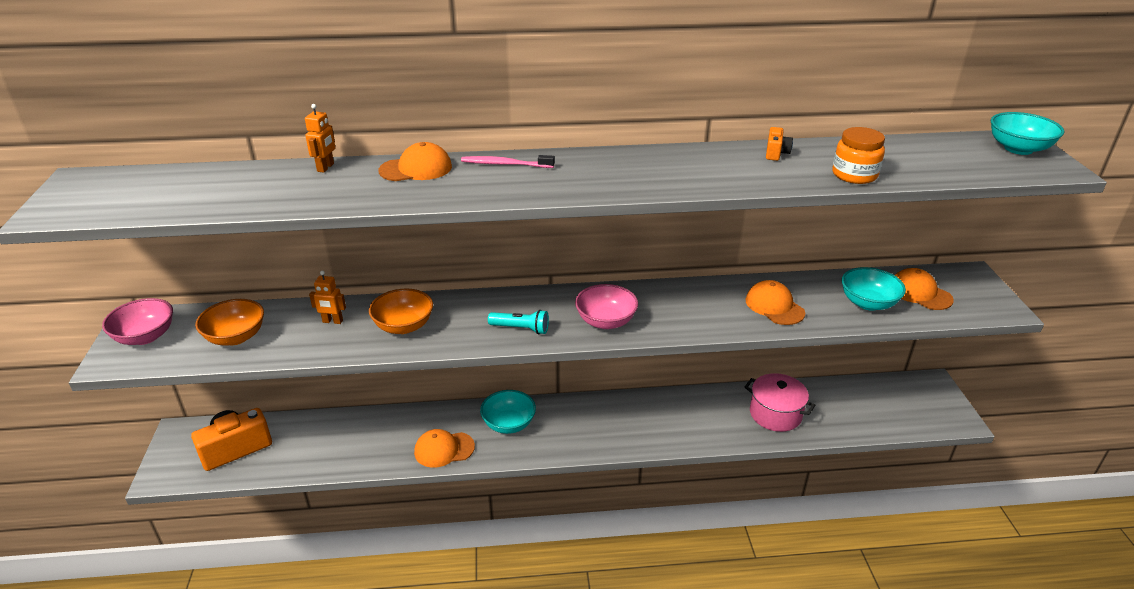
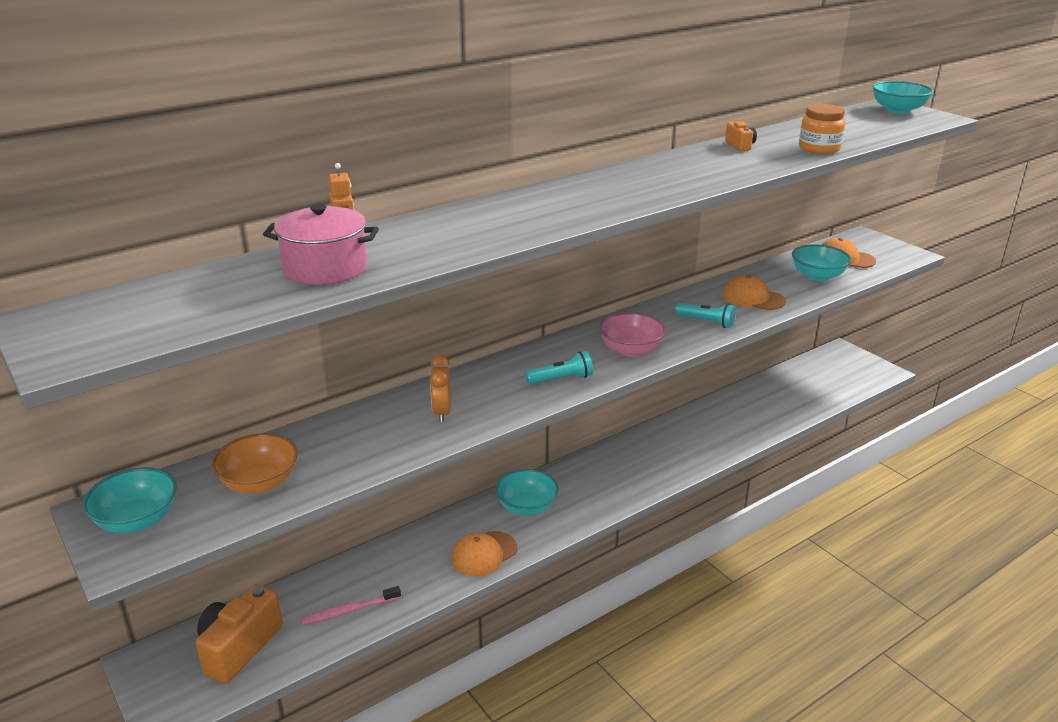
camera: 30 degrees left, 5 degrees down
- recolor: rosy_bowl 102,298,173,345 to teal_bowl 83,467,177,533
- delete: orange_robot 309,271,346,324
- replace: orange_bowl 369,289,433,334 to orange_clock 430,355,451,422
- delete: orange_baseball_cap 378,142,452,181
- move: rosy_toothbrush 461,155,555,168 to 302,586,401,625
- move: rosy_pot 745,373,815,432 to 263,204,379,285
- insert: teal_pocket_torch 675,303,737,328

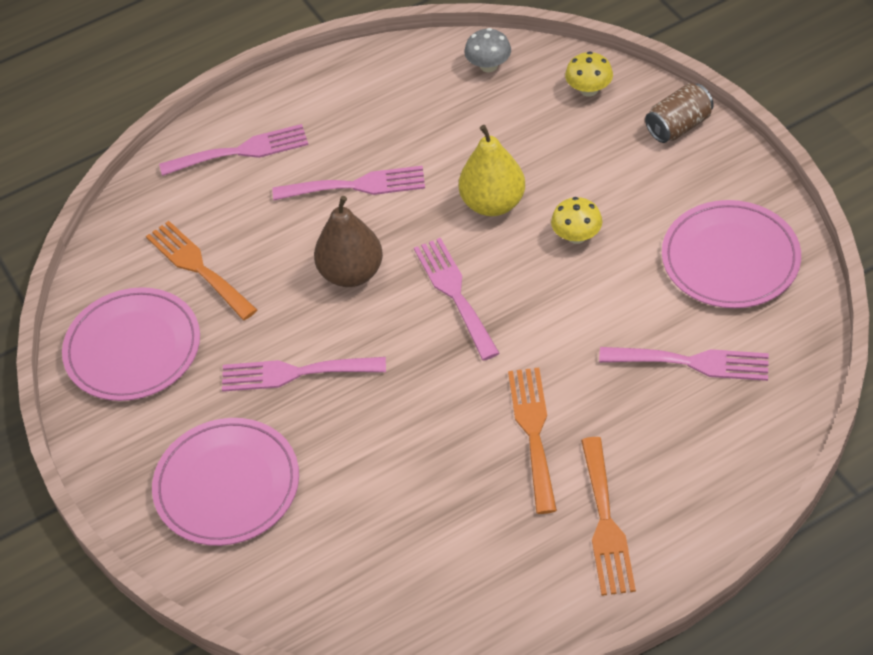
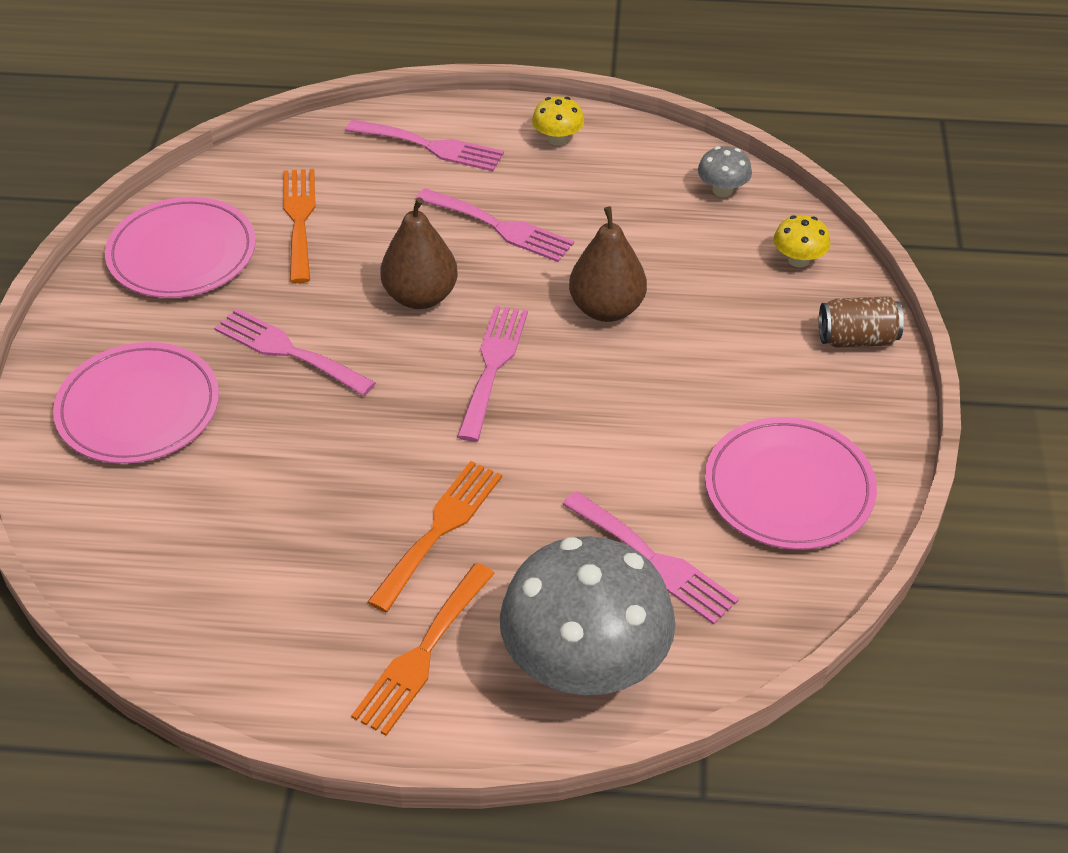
camera: 30 degrees right, 5 degrees down
- recolor: golden_pear 459,125,525,216 to dark_brown_pear 569,206,647,322
- move: golden_mushroom 551,197,602,244 to 532,96,584,146
- insert: gray_mushroom 500,536,676,695

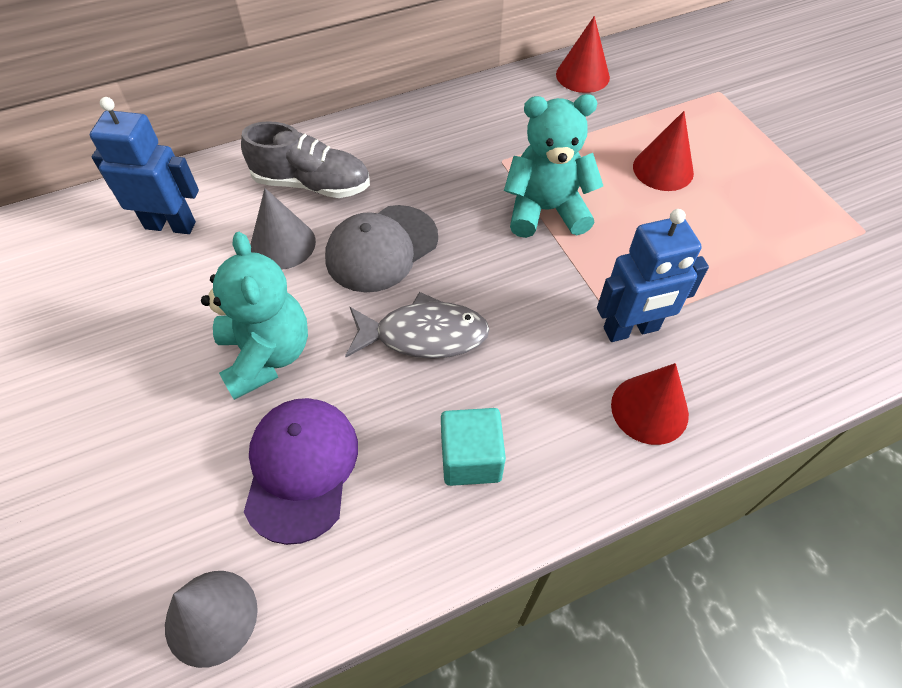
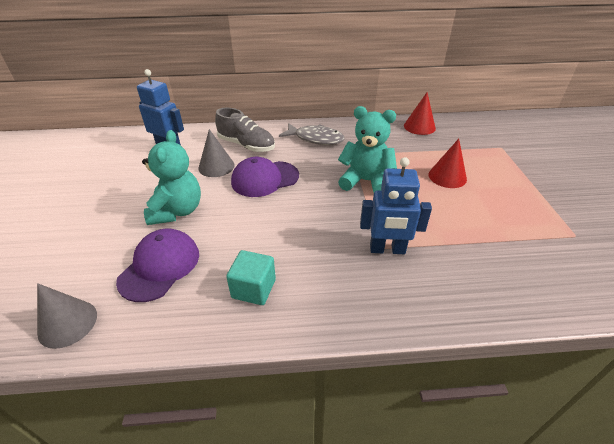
camera: 20 degrees right, 15 degrees down
- recolor: gray_baseball_cap 325,205,438,292 to purple_baseball_cap 231,157,299,197
- move: gray_fish 345,292,490,359 to 279,123,345,145
- delete: crimson_solid_cone 611,363,689,445

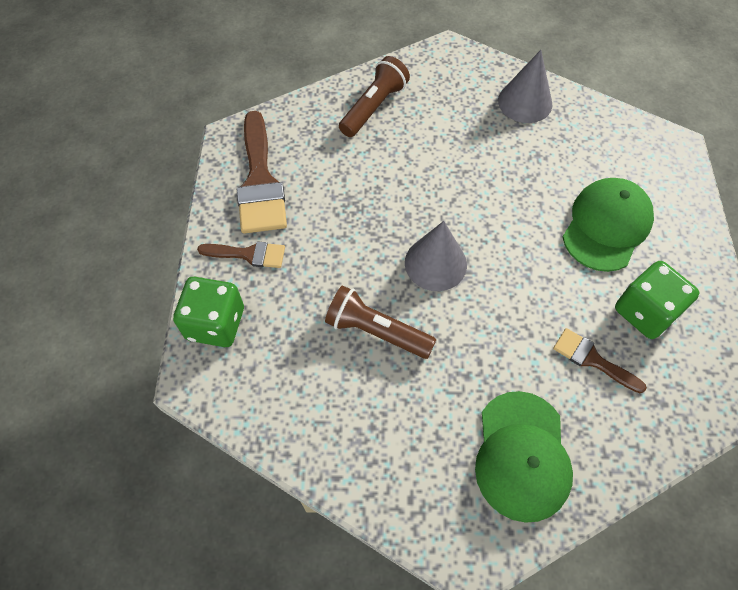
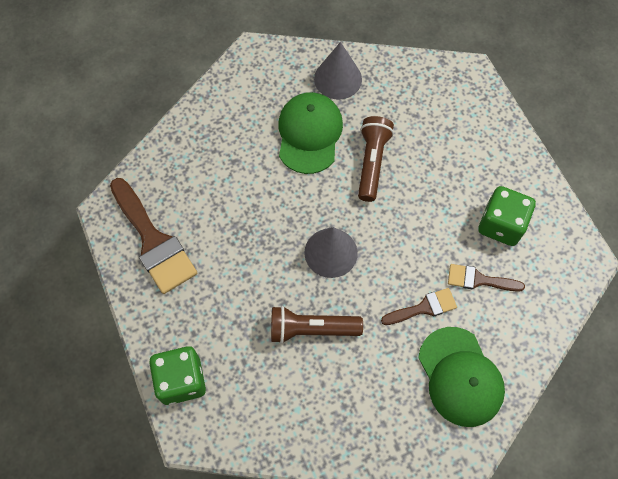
camera: 25 degrees left, 5 degrees up
- move: dark_brown_paintbrush 197,241,285,268 to 381,288,457,325
- move: dark_brown_pocket_torch 339,56,410,137 to 358,116,394,202
- move: leaf-green_baseball_cap 562,178,654,272 to 278,92,343,174

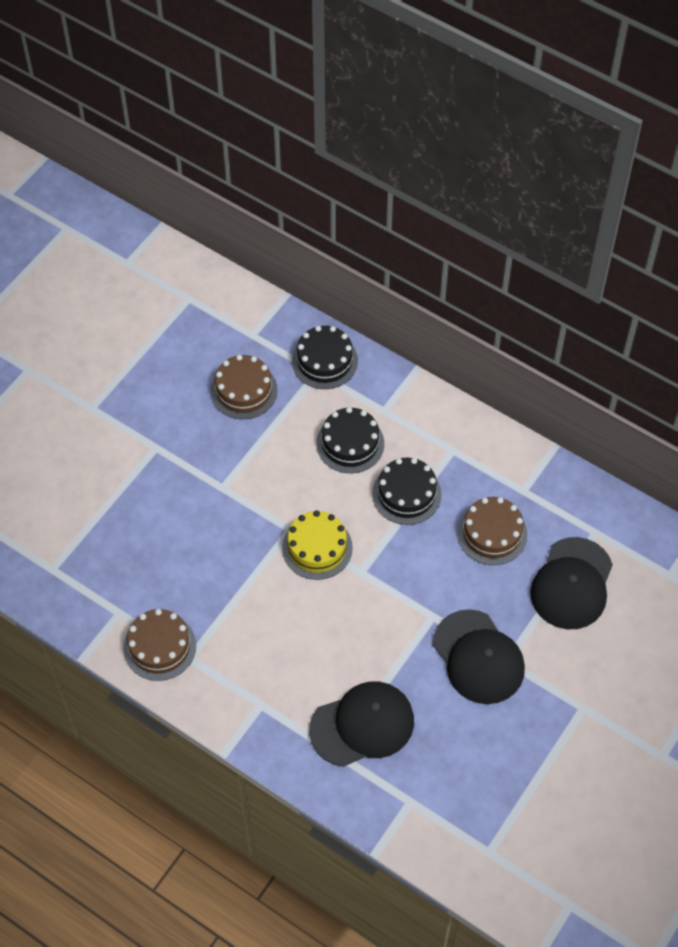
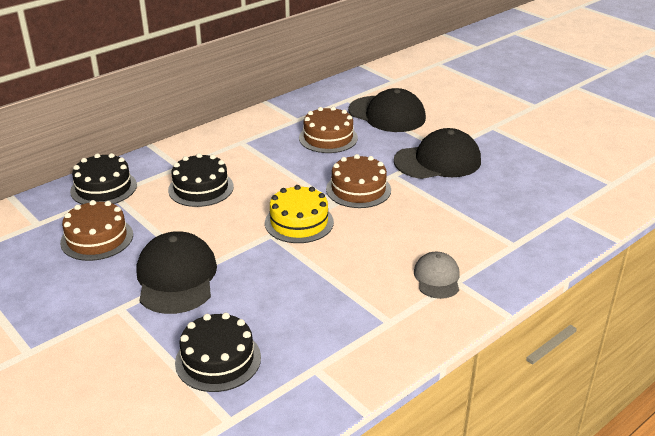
camera: 75 degrees left, 25 degrees down
- move: dark_brown_layer_cake 123,609,196,681 to 326,154,391,208
- move: ebony_baseball_cap 309,682,414,767 to 137,231,217,314
- move: ebony_layer_cake 372,458,442,525 to 175,313,261,392
- insert: gray_baseball_cap 414,252,460,299

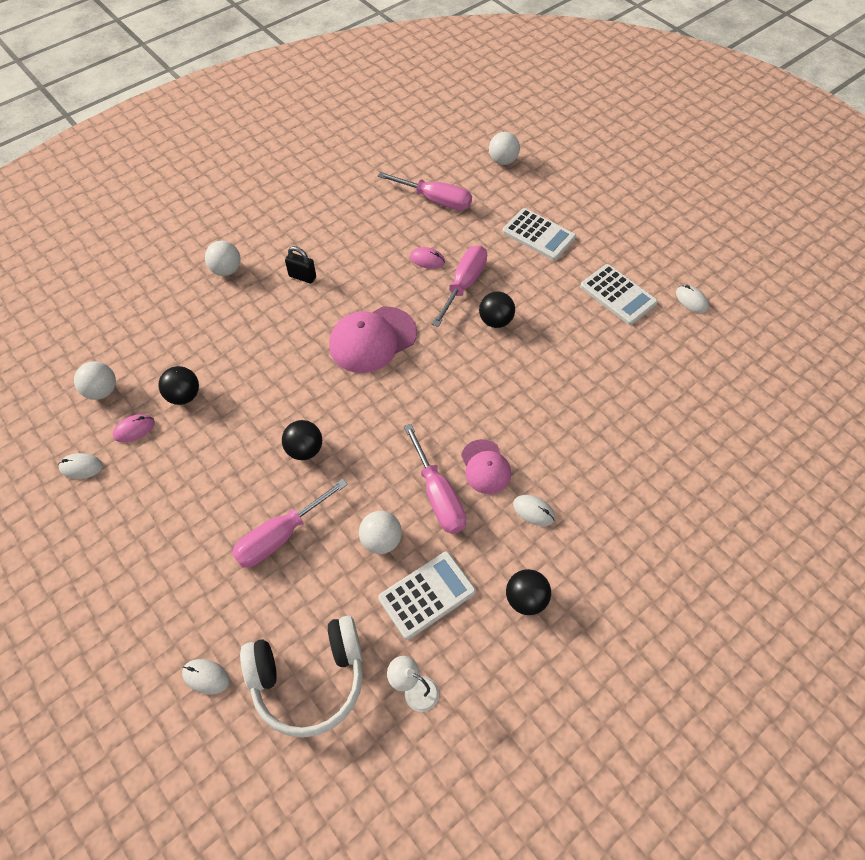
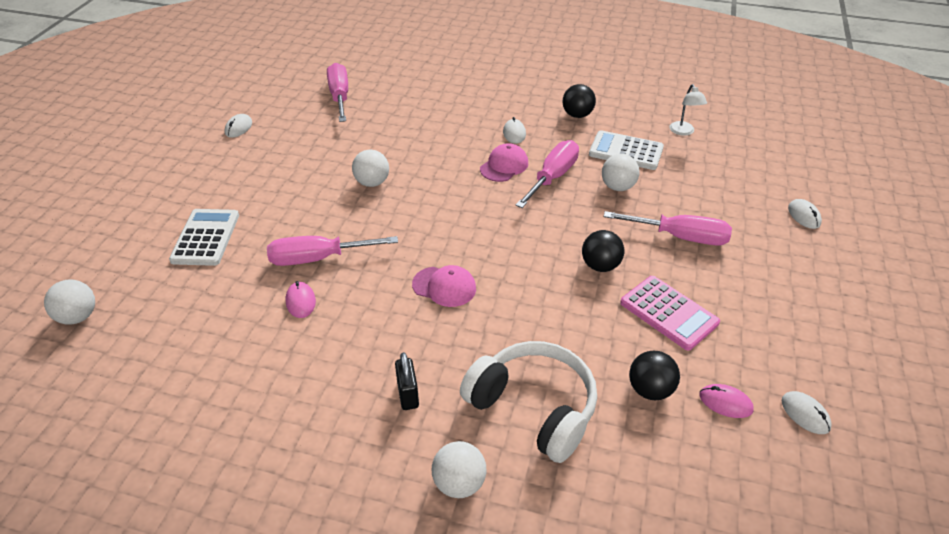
camera: 125 degrees left, 15 degrees down
- move: snow-white_play_ball 74,361,116,400 to 352,149,389,187
- move: snow-white_headset 240,616,363,738 to 460,341,597,463
- resize: rosy_baseball_cap 329,307,417,373 = 412,265,476,307 x0.61
- move: rosy_flat_screwdriver 378,172,472,210 to 327,63,348,122
- delete: ebony_play_ball 479,291,515,328
- delete: snow-white_calculator 580,264,658,325
- insert: rosy_calculator 620,276,720,351

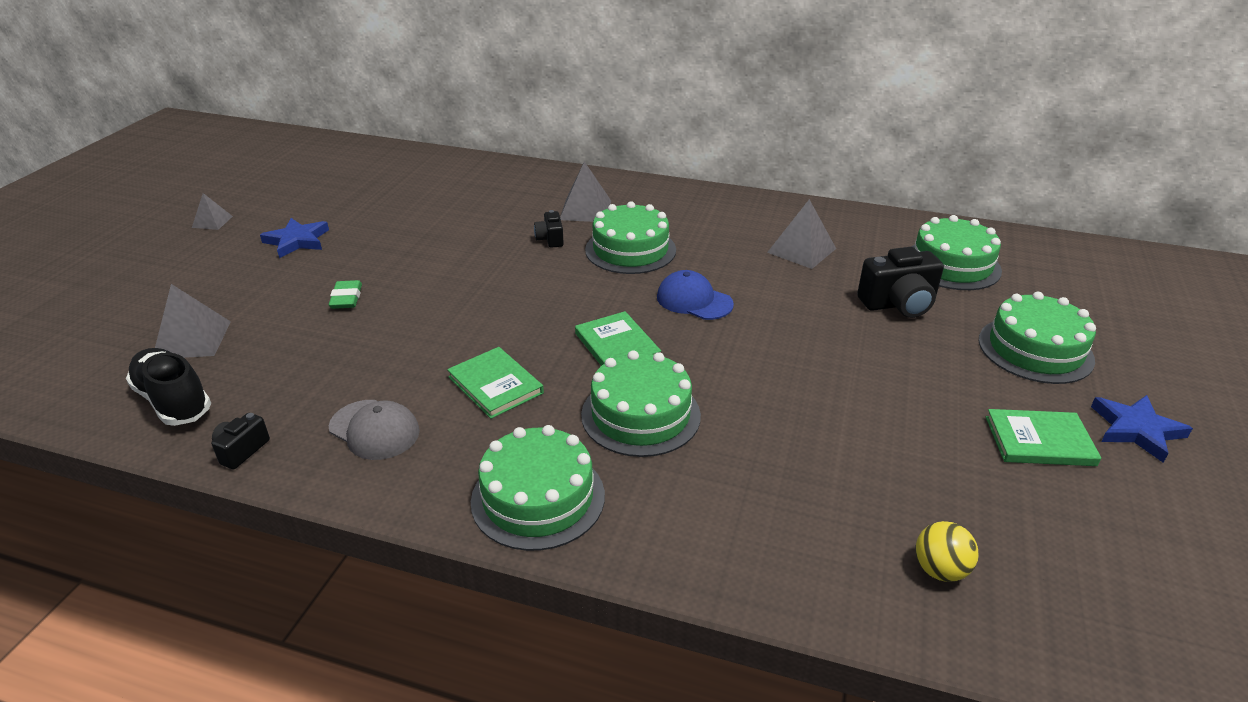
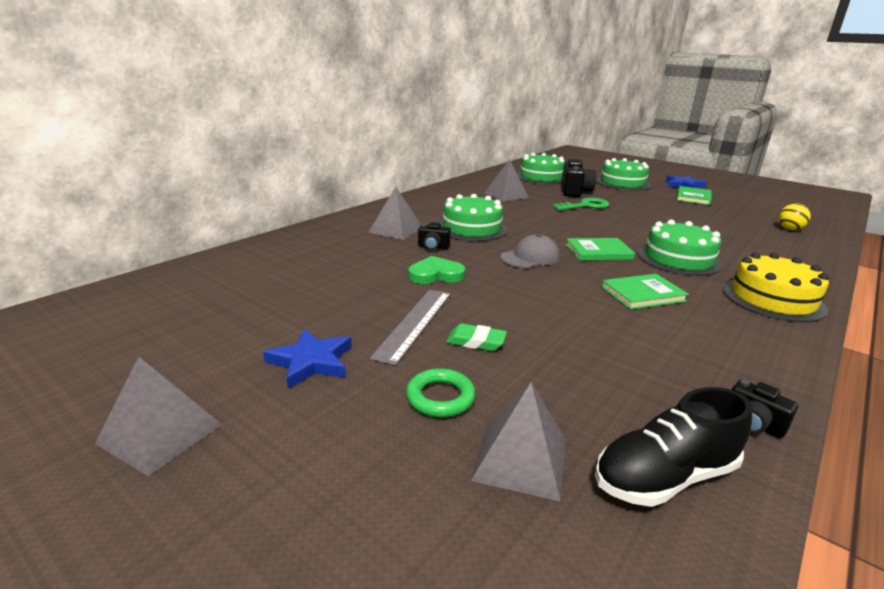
camera: 70 degrees left, 10 degrees down
- resize: gray_solid_pyramid 192,193,233,230 = 95,357,222,476 x1.68
- move: gray_baseball_cap 329,400,420,460 to 500,234,560,268
- recolor: leaf-green_layer_cake 471,425,605,551 to golden_layer_cake 723,253,829,322
- delete: blue_baseball_cap 657,270,734,320
- insert: gray_measuring_stick 370,289,451,366
- insert: leaf-green_torus 406,368,476,418
- insert: leaf-green_heart_shape 408,256,465,284
- insert: leaf-green_latchkey 552,198,609,210

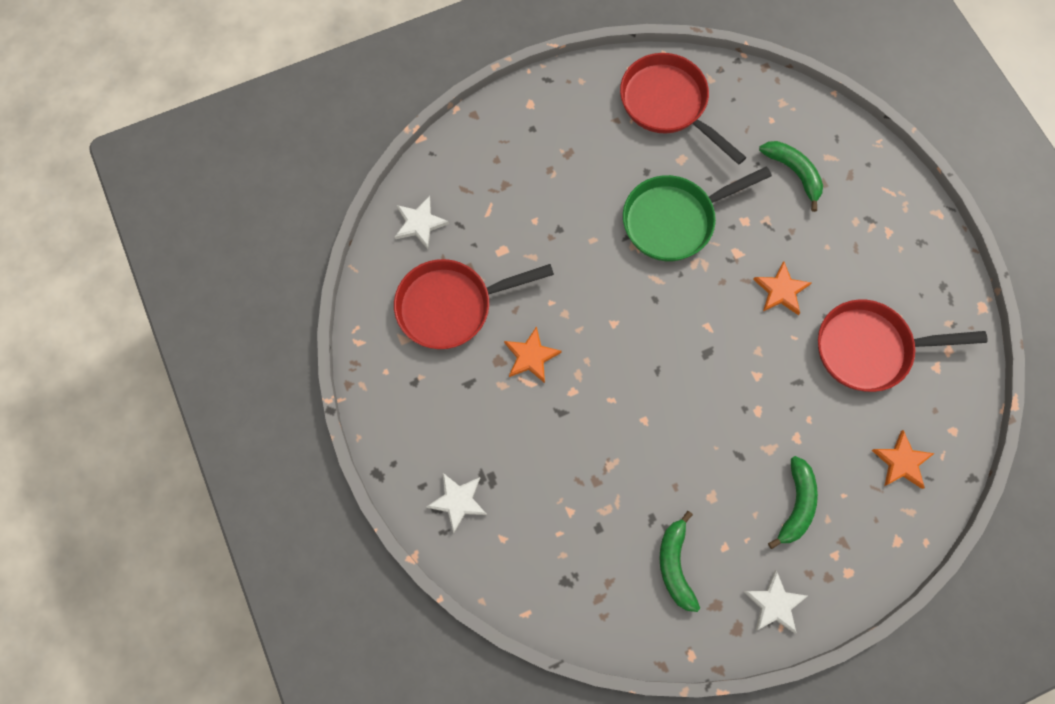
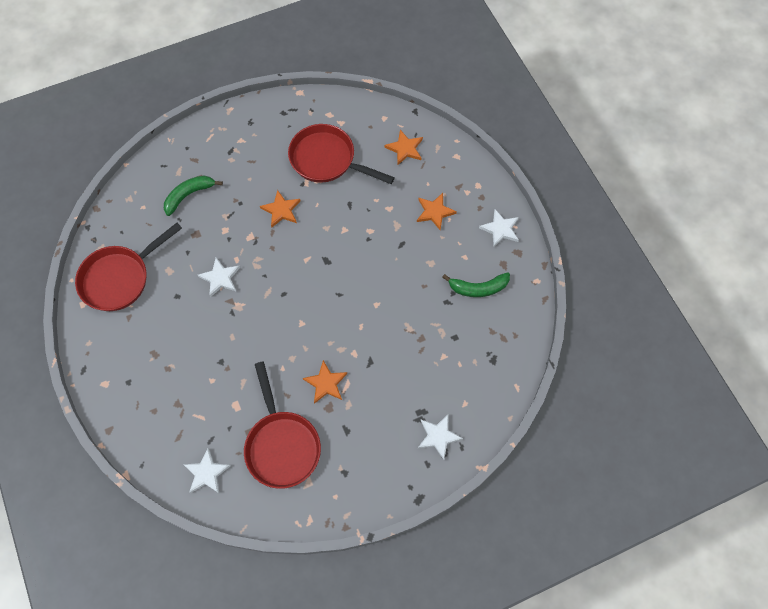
camera: 90 degrees left, 5 degrees down
- replace: leaf-green_skillet 623,167,772,261 to snow-white_five-pointed_star 198,257,240,297
- replace: leaf-green_toy_banana 768,456,818,549 to orange_five-pointed_star 417,193,457,230
- rotate: crimson_skillet 818,299,988,392 = 288,124,395,184 120 degrees clockwise

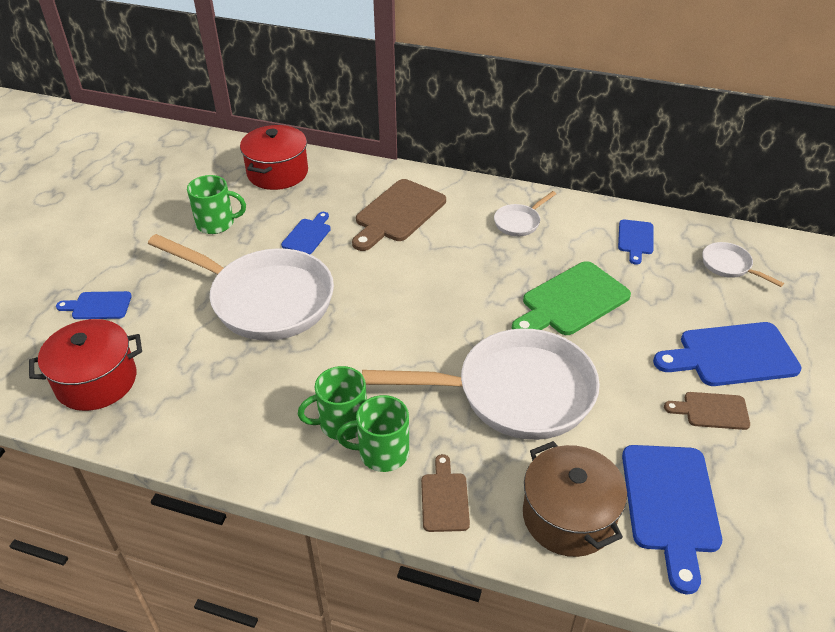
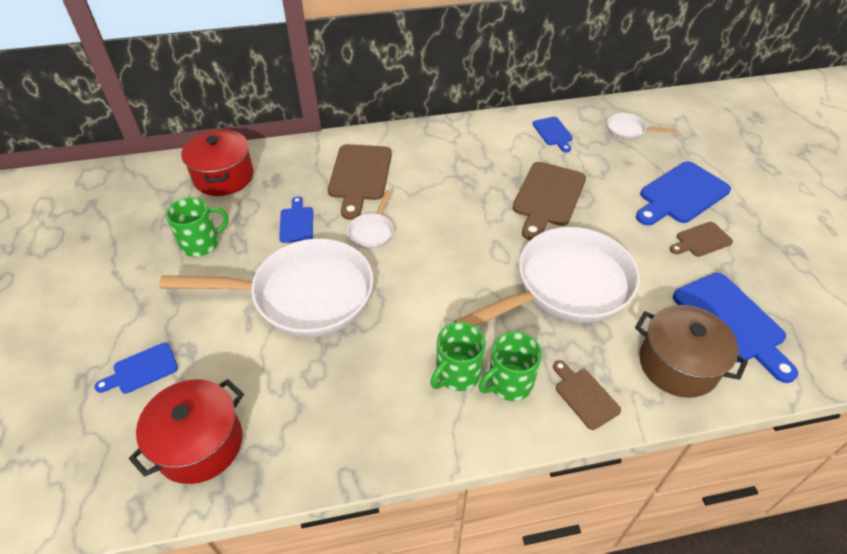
camera: 30 degrees left, 5 degrees up
- move: snow-white_skillet 494,191,556,236 to 347,190,393,249
- recolor: leaf-green_chopping_board 512,261,631,335 to dark_brown_chopping_board 513,162,586,240

